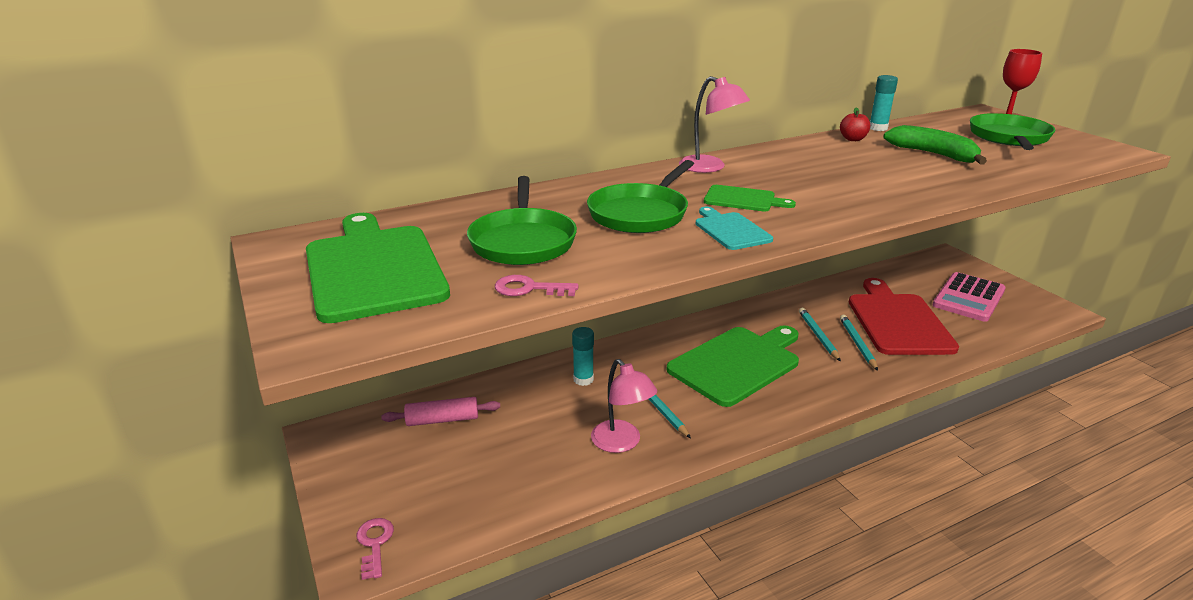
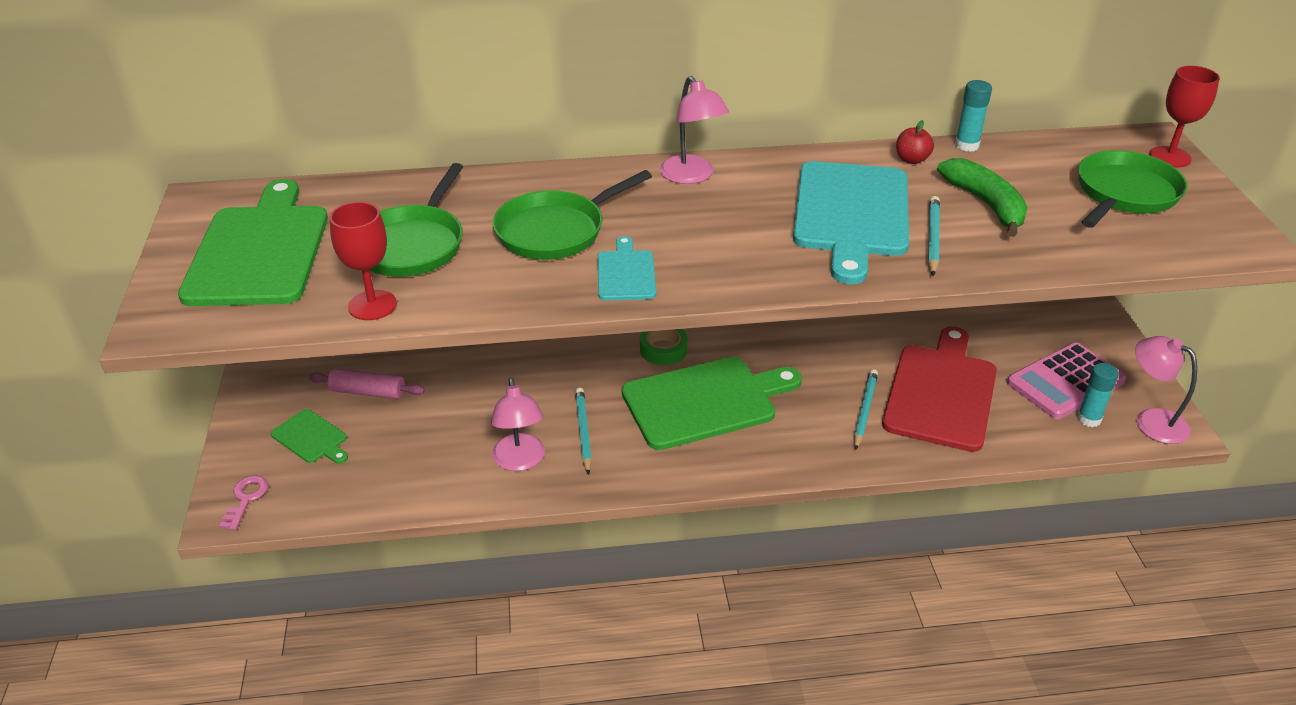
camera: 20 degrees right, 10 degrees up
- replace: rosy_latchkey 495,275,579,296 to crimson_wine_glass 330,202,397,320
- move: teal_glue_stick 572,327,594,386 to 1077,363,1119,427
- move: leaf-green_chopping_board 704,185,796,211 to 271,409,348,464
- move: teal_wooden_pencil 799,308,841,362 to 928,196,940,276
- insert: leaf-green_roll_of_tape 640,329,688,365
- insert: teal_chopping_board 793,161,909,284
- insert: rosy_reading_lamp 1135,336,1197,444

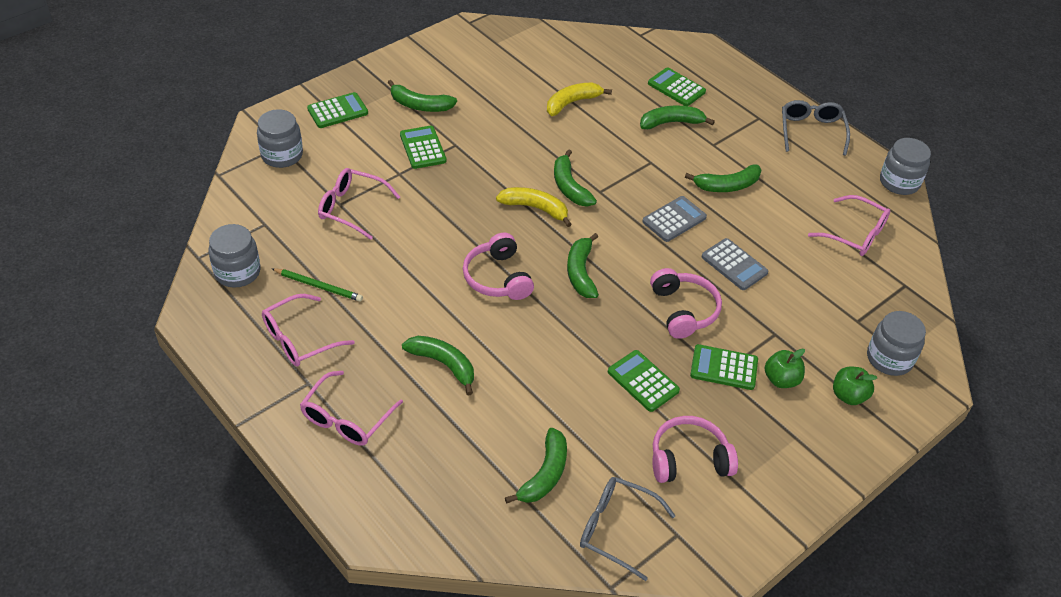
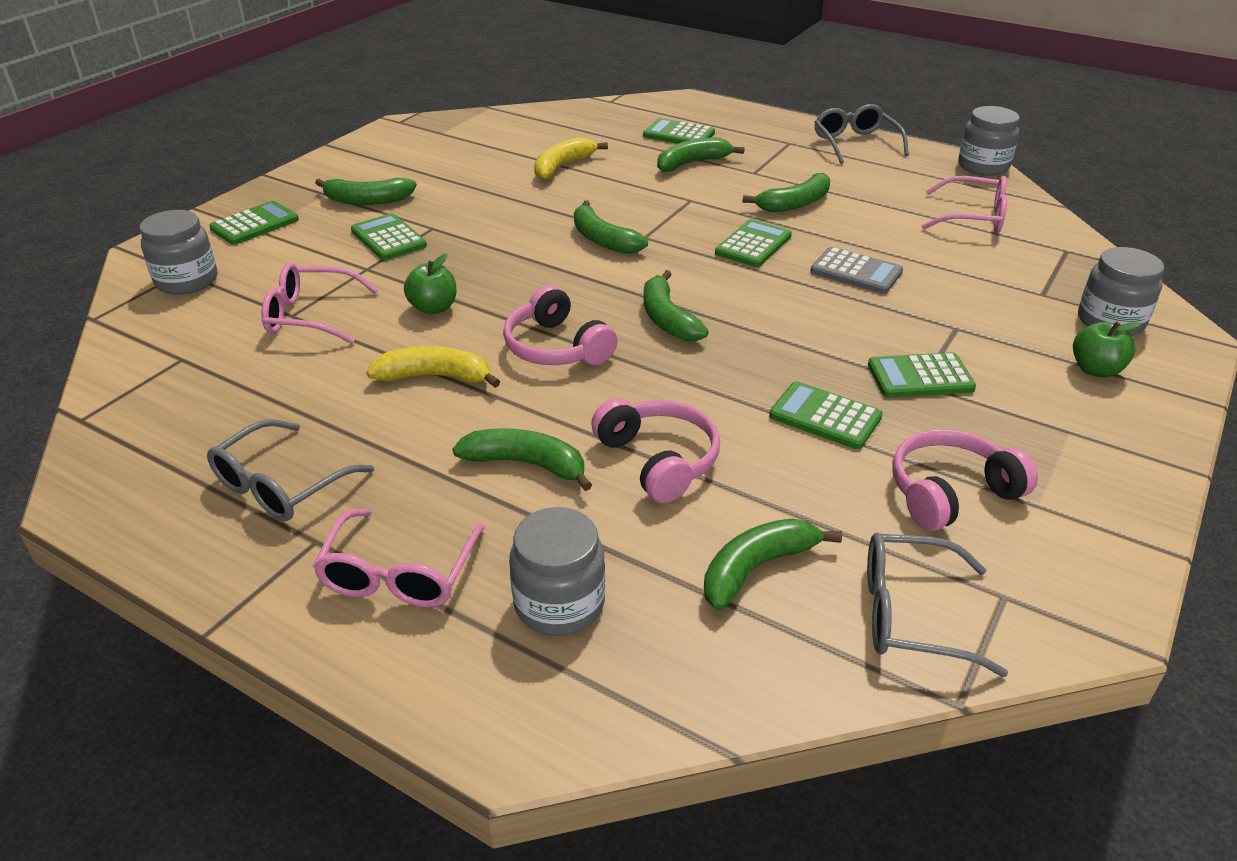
camera: 15 degrees left, 10 degrees down
- move: gray_preserve_jar 208,224,260,288 to 509,507,605,636
- recolor: rosy_spectacles 262,294,355,366 to gray_spectacles 207,419,374,521
- delete: leaf-green_wooden_pencil 271,268,363,302
- move: golden_toy_banana 496,187,572,227 to 366,346,501,388
- rotate: leaf-green_toy_banana 505,428,567,504 = 704,518,842,611 135 degrees counterclockwise
- recolor: gray_calculator 642,196,707,242 to leaf-green_calculator 715,219,792,267
- move: rosy_headset 650,268,722,339 to 591,398,720,503
- move: leaf-green_apple 765,349,805,388 to 404,253,456,315

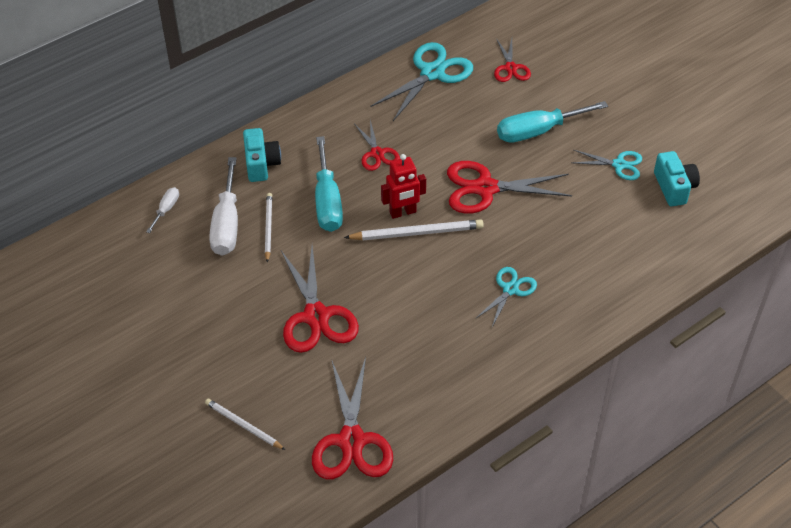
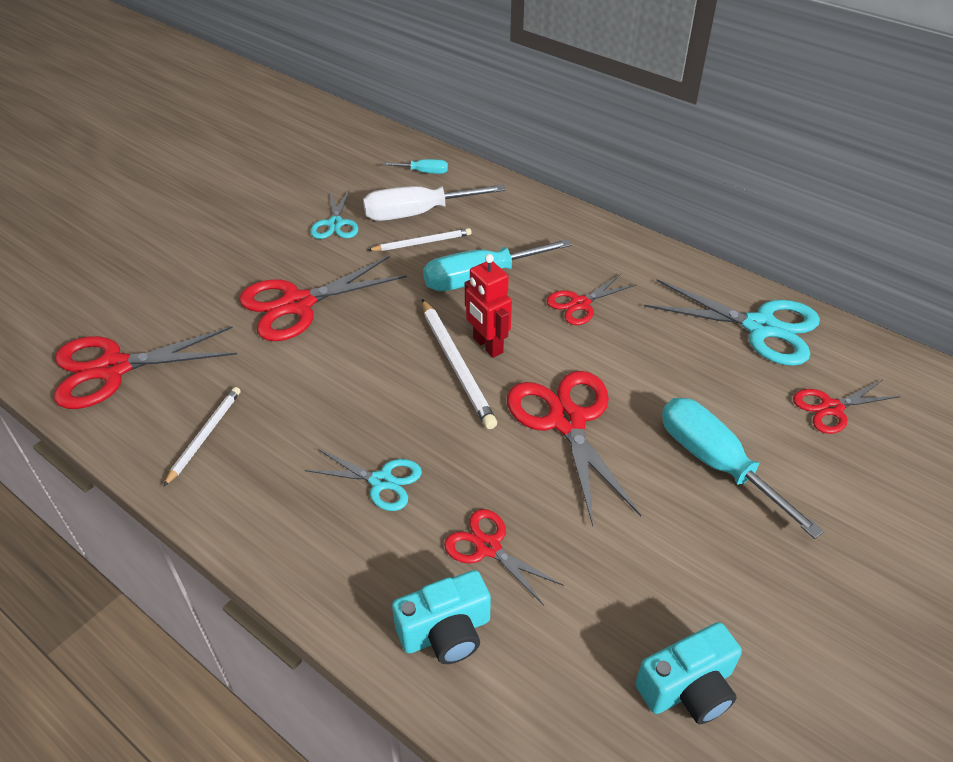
camera: 75 degrees right, 5 degrees down
- recolor: snow-white_flat_screwdriver 146,187,179,233 to teal_flat_screwdriver 382,159,448,174
- move: snow-white_wooden_pencil 205,399,285,450 to 163,387,241,487
- move: teal_compact_camera 243,128,281,182 to 392,570,491,664
- move: teal_pair_of_scissors 572,150,642,180 to 310,189,358,239
- insert: crimson_pair_of_scissors 444,509,564,606

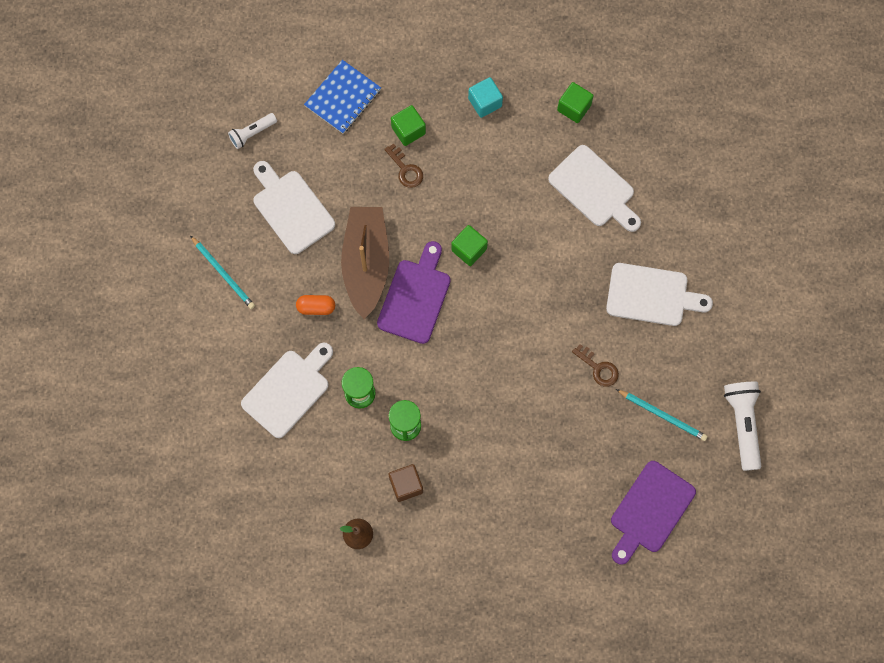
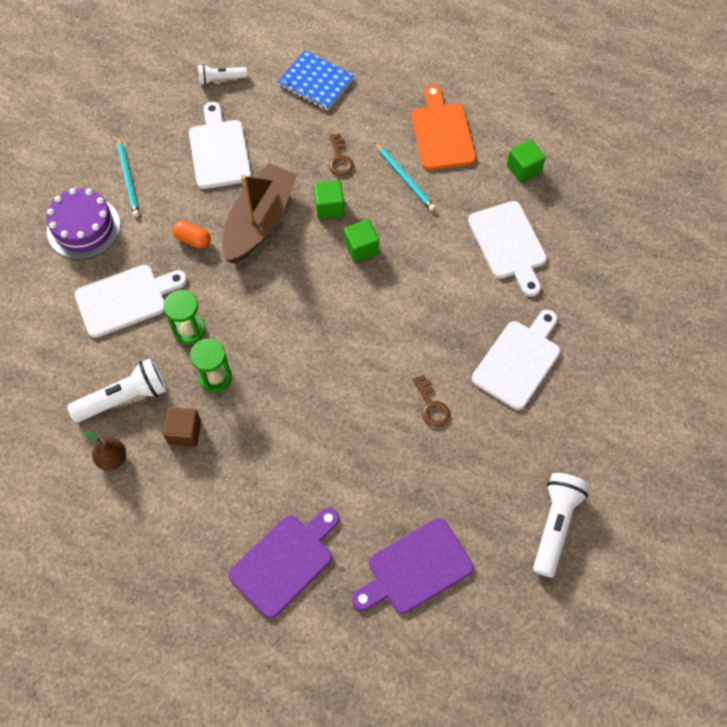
camera: 25 degrees right, 10 degrees down
- rotate: blue_exercise_book 304,60,381,134 = 277,50,355,111 60 degrees clockwise
- move: purple_chopping_board 377,241,451,344 to 228,508,339,619
- move: leaf-green_solid_cube 391,105,426,146 to 314,180,344,219
- replace: teal_solid_cube 468,77,503,118 to orange_chopping_board 411,85,476,171
- rotate: snow-white_chopping_board 606,263,713,326 = 472,310,560,410 90 degrees counterclockwise
- move: teal_wooden_pencil 616,389,708,441 to 374,142,435,211
- insert: purple_layer_cake 46,188,121,260
- insert: snow-white_pocket_torch 67,358,166,423

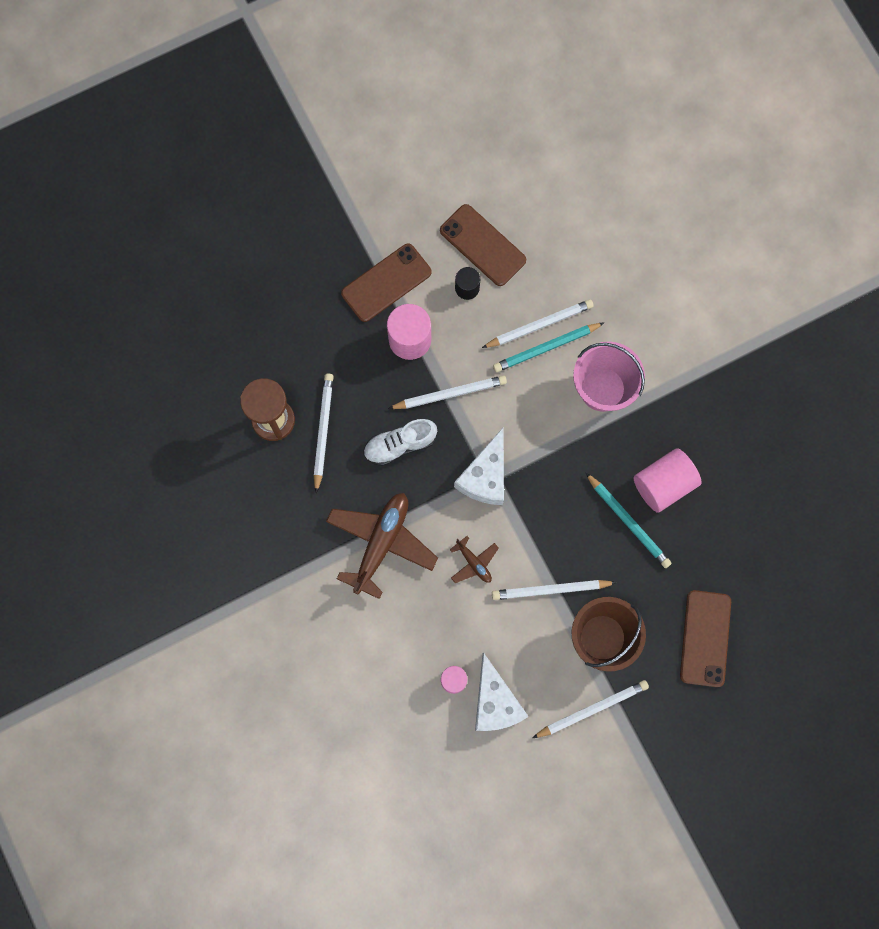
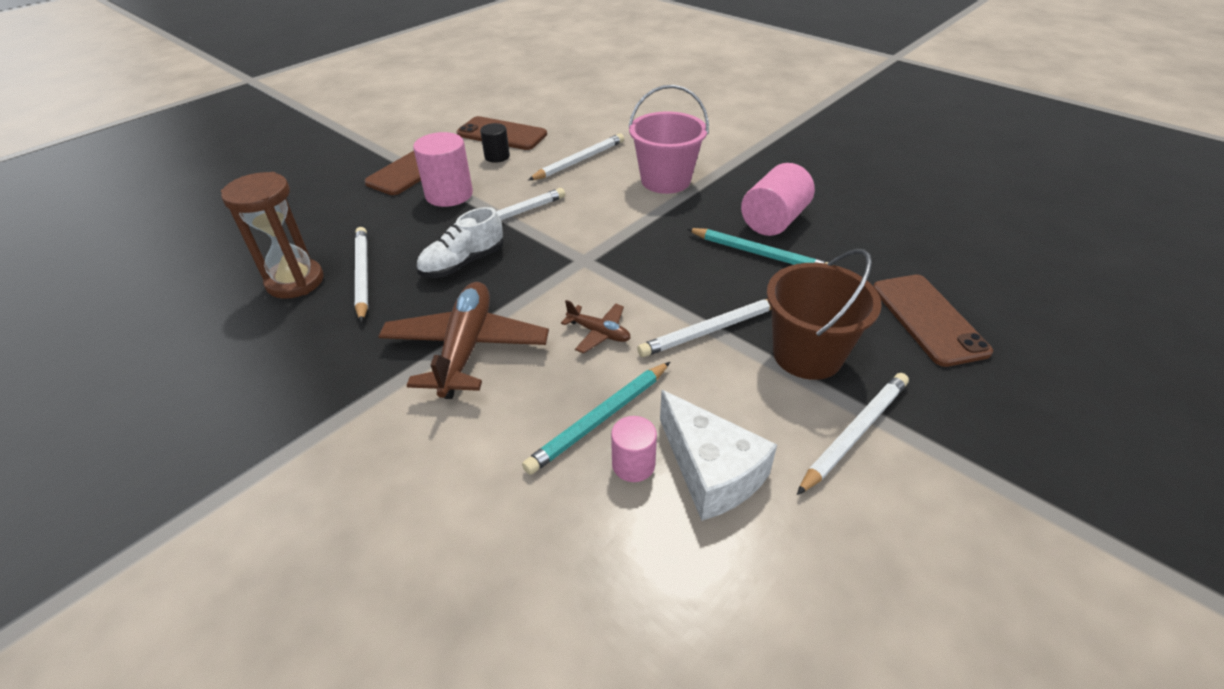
camera: 20 degrees left, 35 degrees down
- delete: snow-white_cheese 454,428,504,505
- move: teal_wooden_pencil 493,322,605,372 to 522,362,670,475

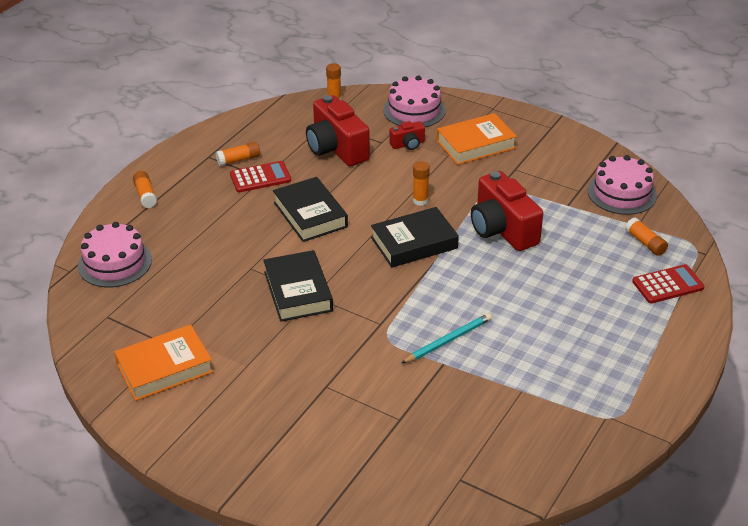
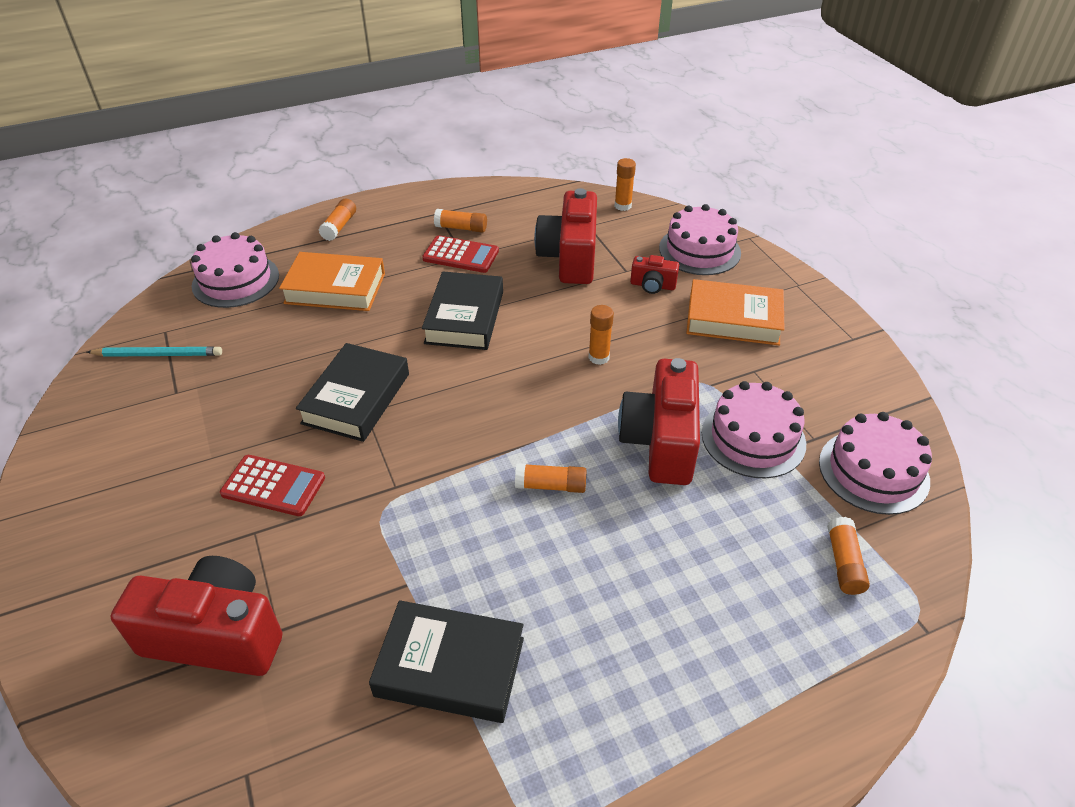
camera: 35 degrees right, 5 degrees up
- move: orange_hardback 114,325,214,401 to 279,252,385,311
- move: ebony_hardback 371,207,459,268 to 369,600,524,723
- move: teal_wooden_pencil 402,313,492,363 to 87,347,222,357
- move: crimson_calculator 632,264,704,304 to 220,455,325,516
- insert: crimson_compact_camera 111,556,283,676
- insert: orange_glue_stick 515,463,587,493
- insert: rosy_layer_cake 702,381,806,478

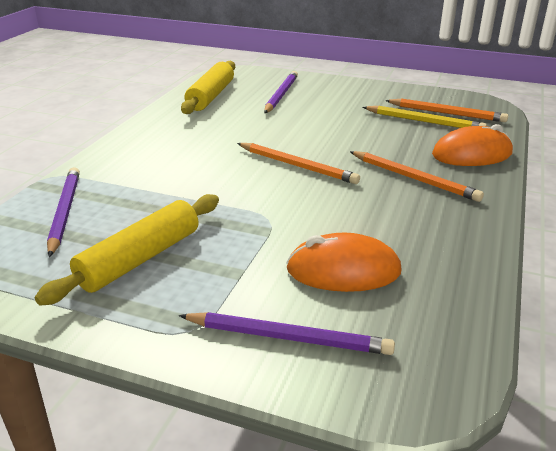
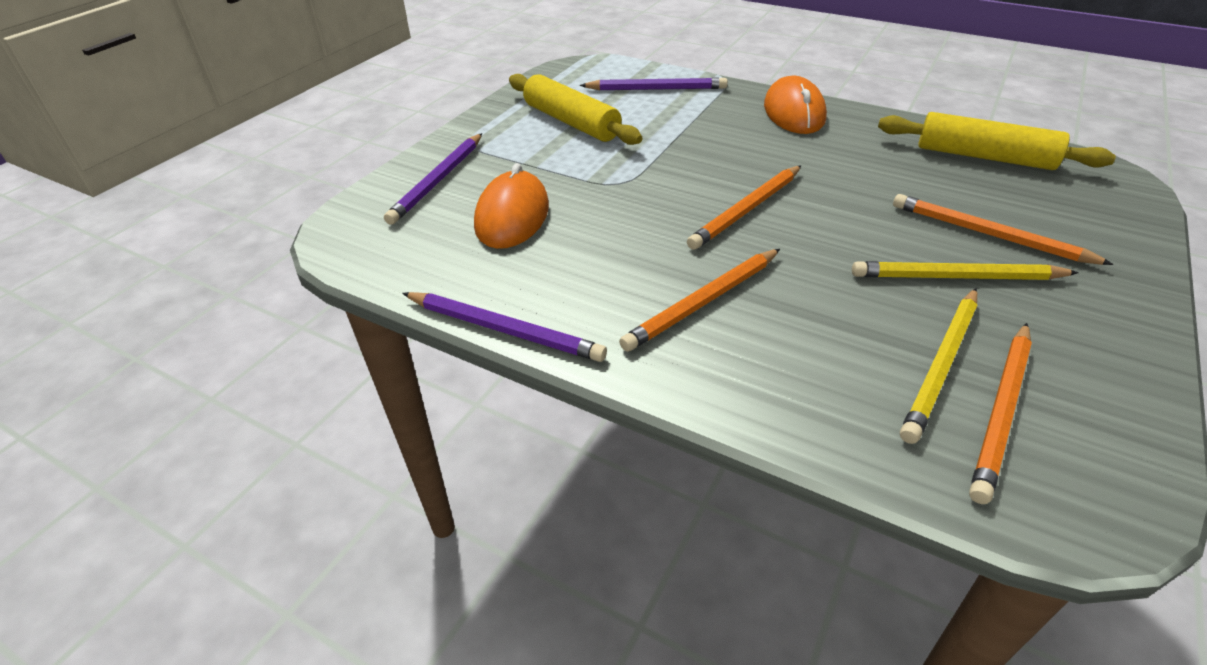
camera: 100 degrees right, 10 degrees up
- move: purple_wooden_pencil 264,71,298,113 to 402,292,607,362
- move: orange_computer_mouse 432,124,513,166 to 764,76,827,134
- insert: golden_wooden_pencil 852,261,1079,280
- insert: orange_wooden_pencil 893,194,1114,265

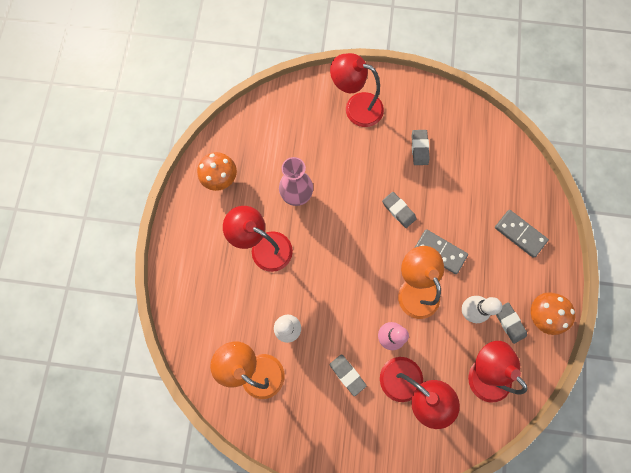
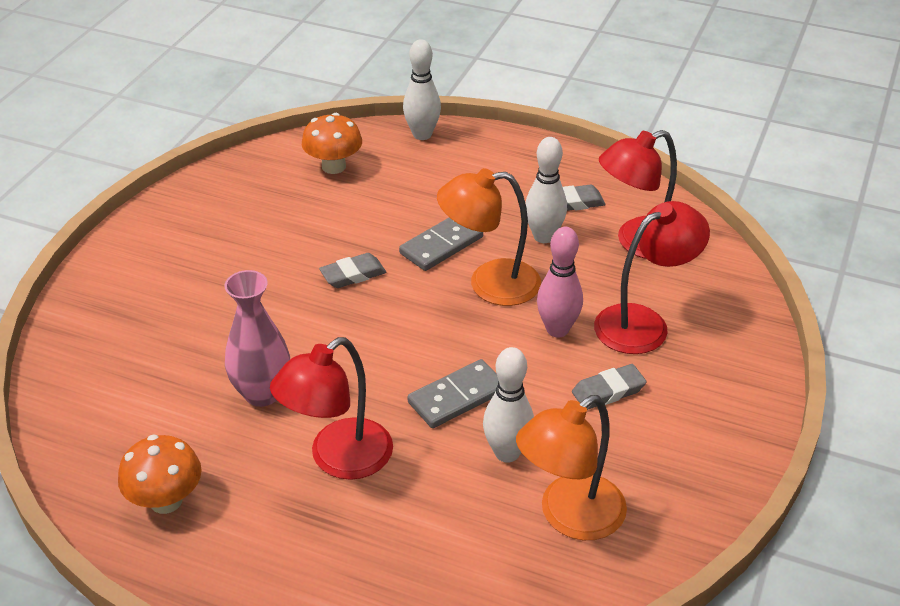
camera: 75 degrees left, 35 degrees down
- delete: crimson_reading_lamp 330,53,384,127
- delete: gray_eraser 412,130,430,165
- move: gray_domino_tile 495,210,549,258 to 407,359,499,428
- move: orange_mushroom 531,292,575,335 to 302,113,362,174
- insert: snow-white_bowling_pin 403,39,441,140

